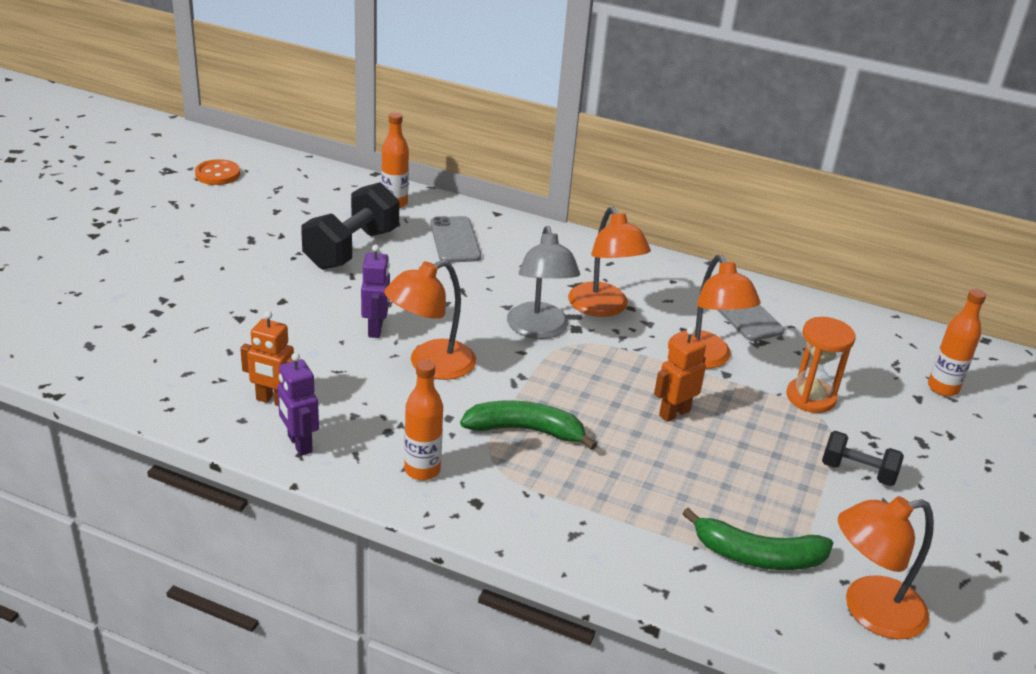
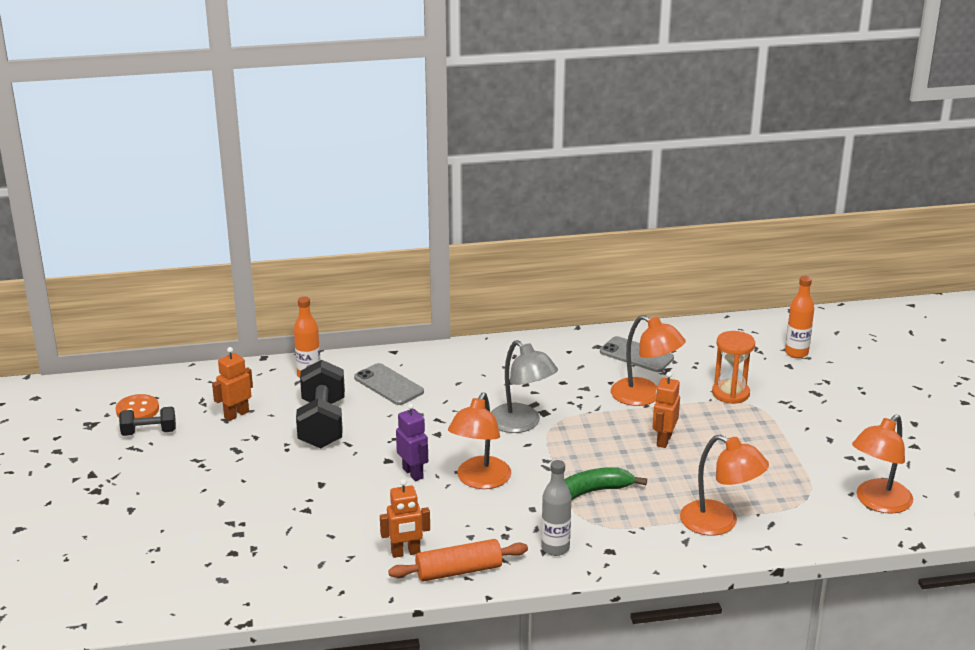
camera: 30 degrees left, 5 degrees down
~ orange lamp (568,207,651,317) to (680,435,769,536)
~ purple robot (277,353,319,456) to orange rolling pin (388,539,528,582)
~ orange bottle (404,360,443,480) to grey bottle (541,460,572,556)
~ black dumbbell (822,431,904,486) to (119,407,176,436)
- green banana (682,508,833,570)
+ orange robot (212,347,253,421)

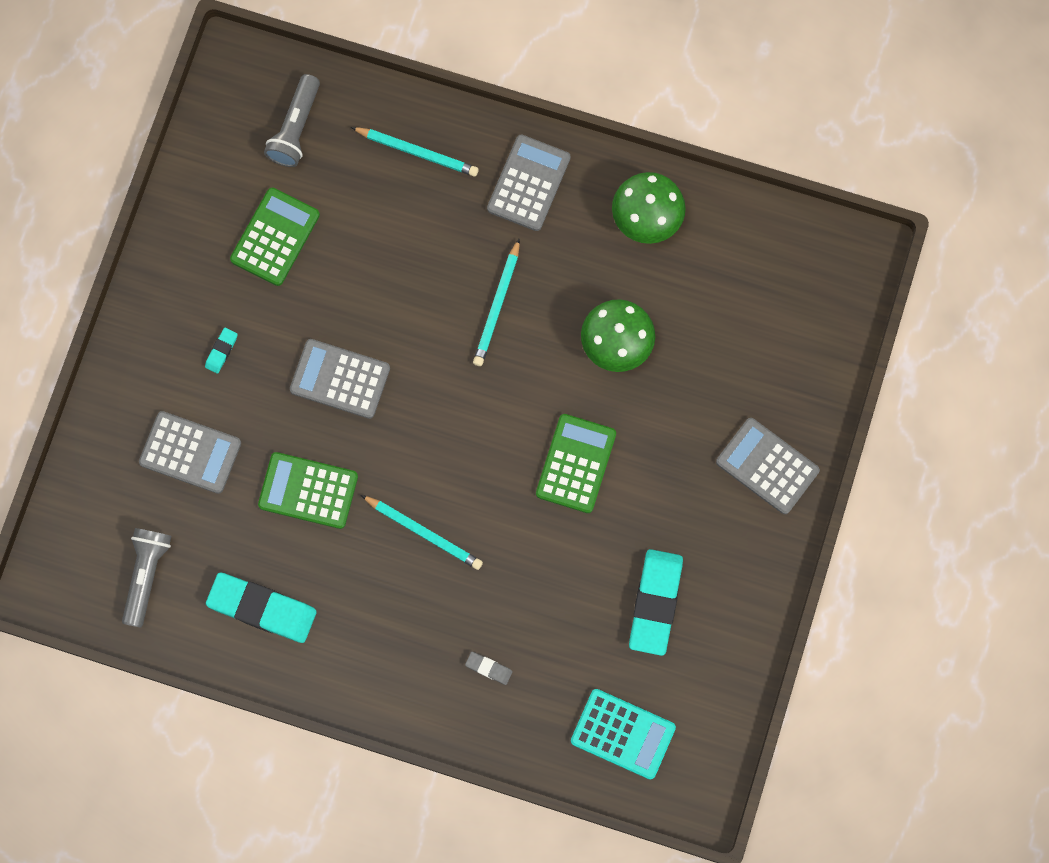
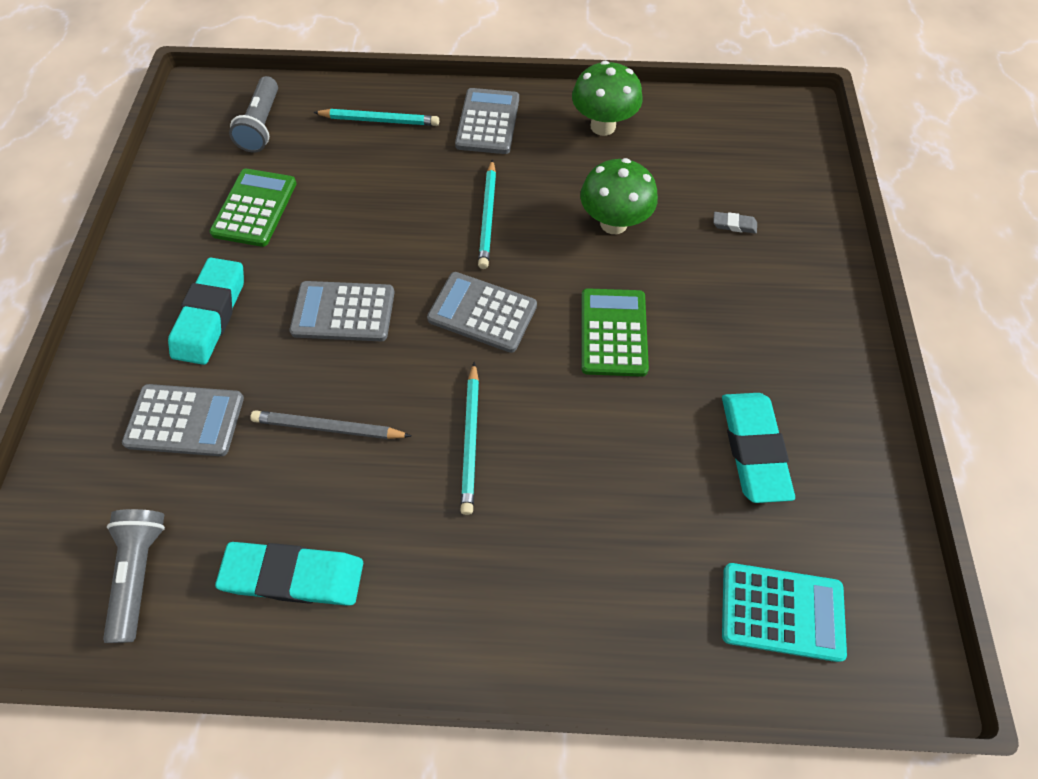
camera: 15 degrees left, 15 degrees down
~ turquoise eraser (205,328,238,374) = (168,258,244,365) x2.30
~ grey calculator (716,418,820,514) to (427,272,537,353)
~ green calculator (258,452,358,529) to grey pencil (250,410,411,439)
~ turquoise pencil (361,495,483,570) = (461,362,479,515) 75 degrees clockwise
~ grey eraser (465,652,513,685) to (713,212,757,234)

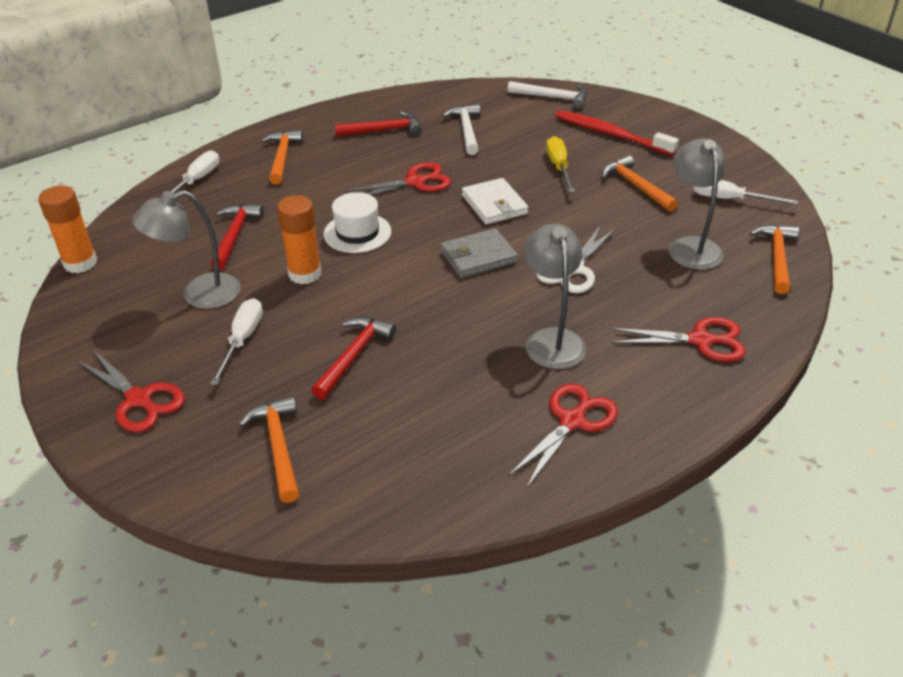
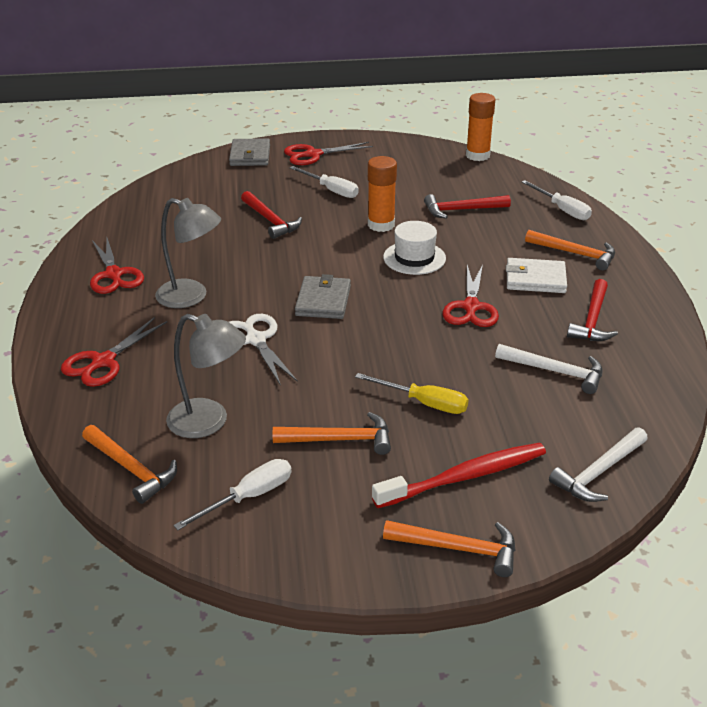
camera: 120 degrees right, 5 degrees down
~ white wallet (462,178,528,224) to (506,258,567,293)
- grey lamp (132,190,241,309)
~ red hammer (211,204,263,270) = (424,194,511,219) 135 degrees clockwise
~ orange hammer (239,396,299,503) to (383,520,515,577)
+ grey wallet (229,138,270,166)

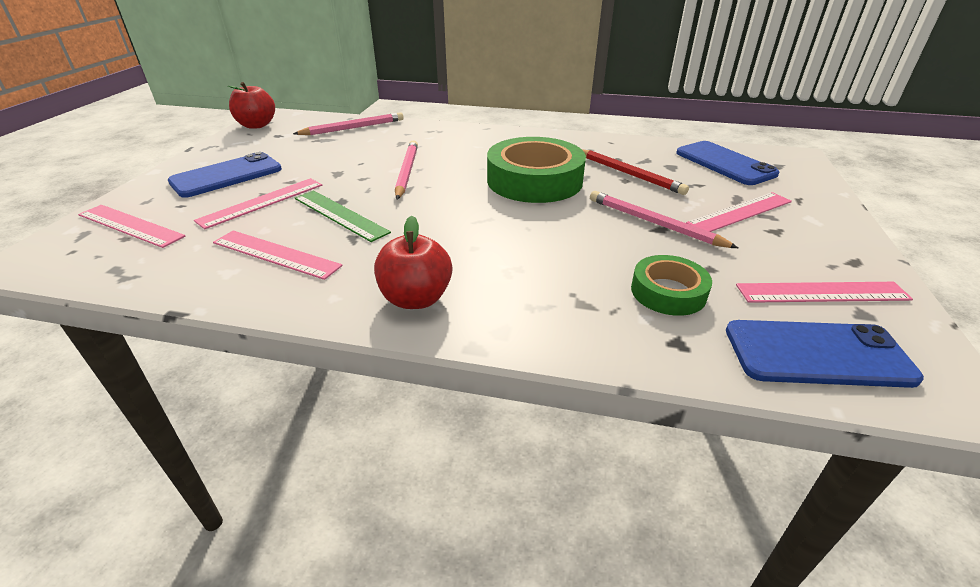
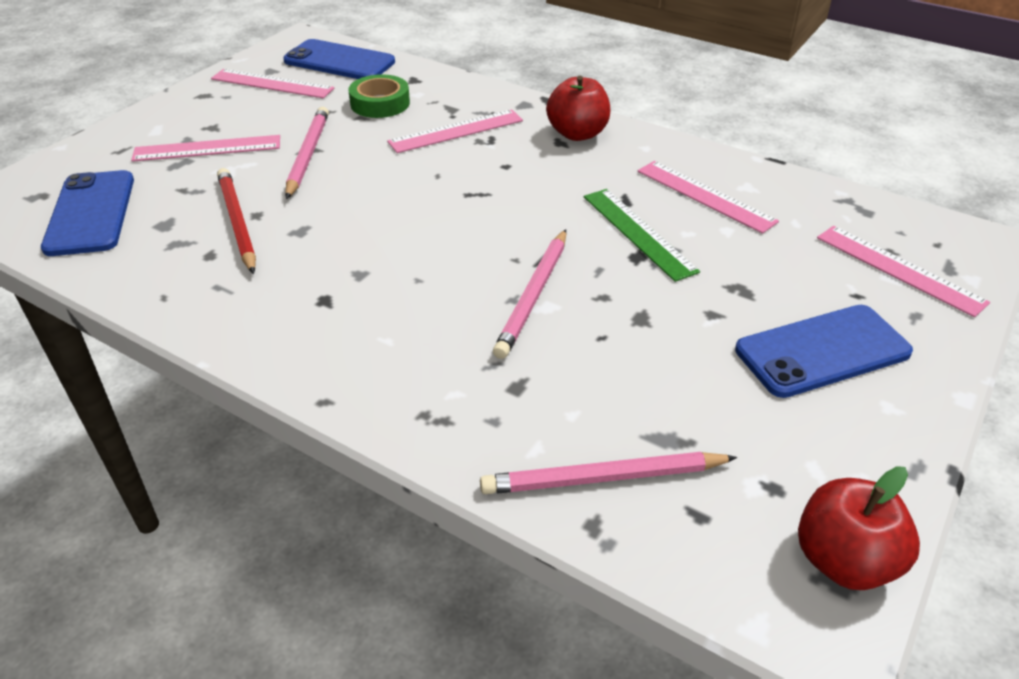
camera: 160 degrees left, 5 degrees up
- green tape (487,137,586,203)
~ pink ruler (194,178,322,229) to (387,109,523,153)
~ pink pencil (590,191,738,248) = (285,107,329,199) 150 degrees counterclockwise

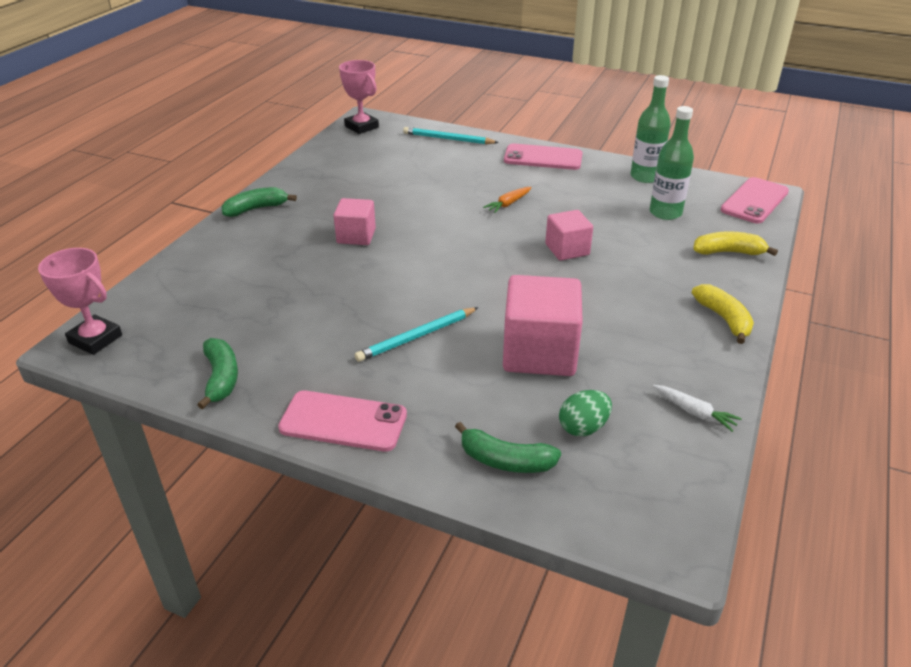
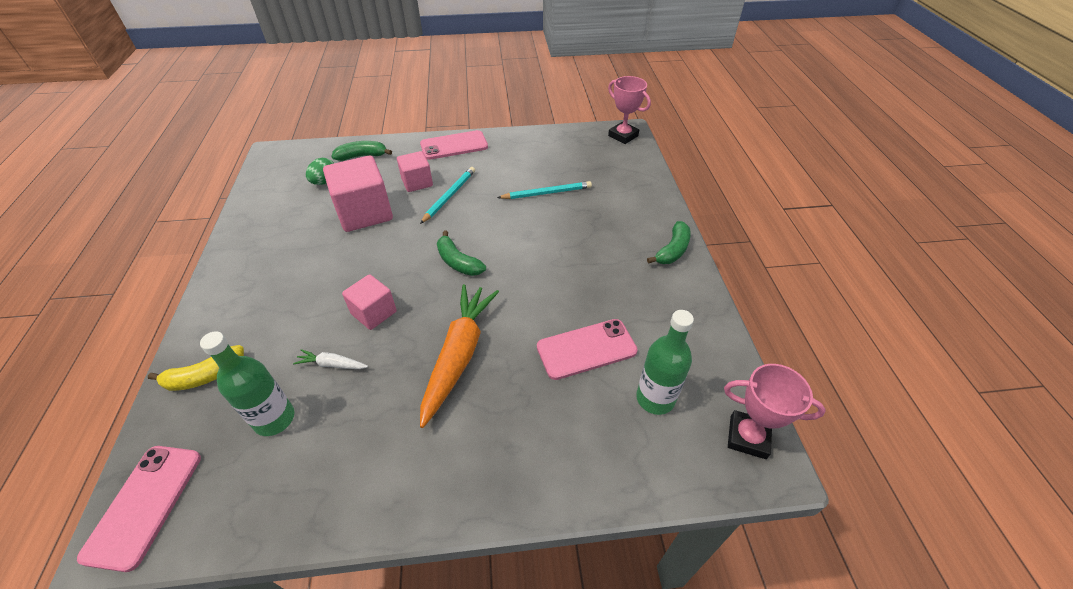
camera: 150 degrees right, 10 degrees up
~ green bottle (630,75,671,183) to (636,310,694,415)
~ turquoise pencil (403,127,499,144) to (497,181,592,199)
~ pink phone (504,144,583,170) to (537,319,638,380)
~ orange carrot (483,187,532,213) = (420,284,499,428) x2.30
~ pink cube (334,198,376,245) to (397,151,433,192)
~ pink trophy (38,248,122,355) = (608,76,651,144) 45 degrees clockwise
- yellow banana (692,284,754,344)
~ green banana (197,338,238,409) to (437,230,486,276)
~ white carrot (653,385,742,432) to (293,349,368,369)

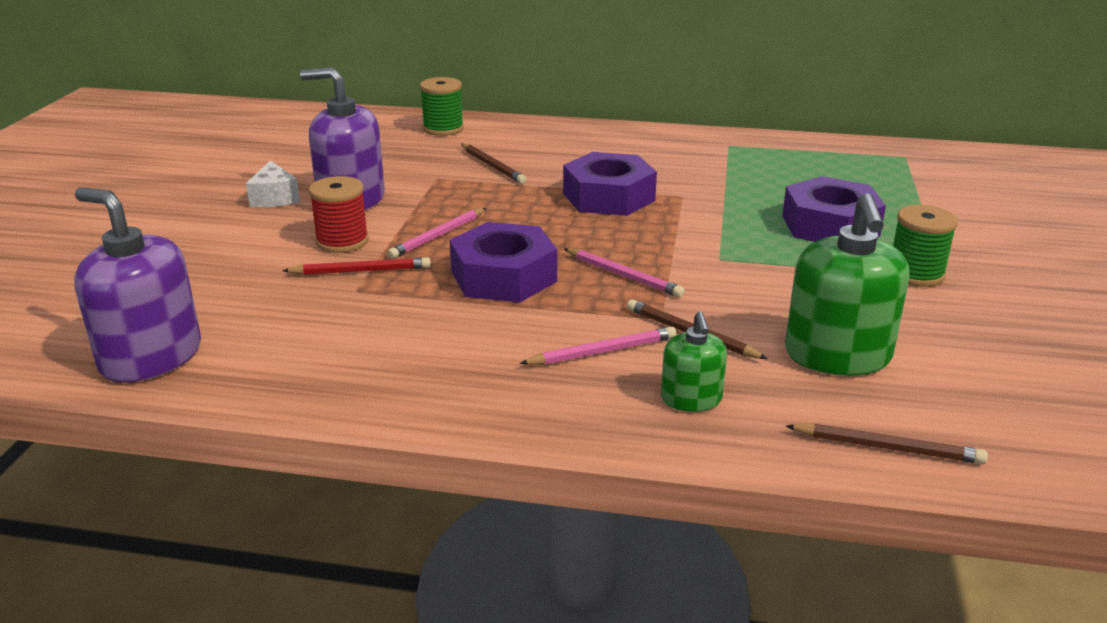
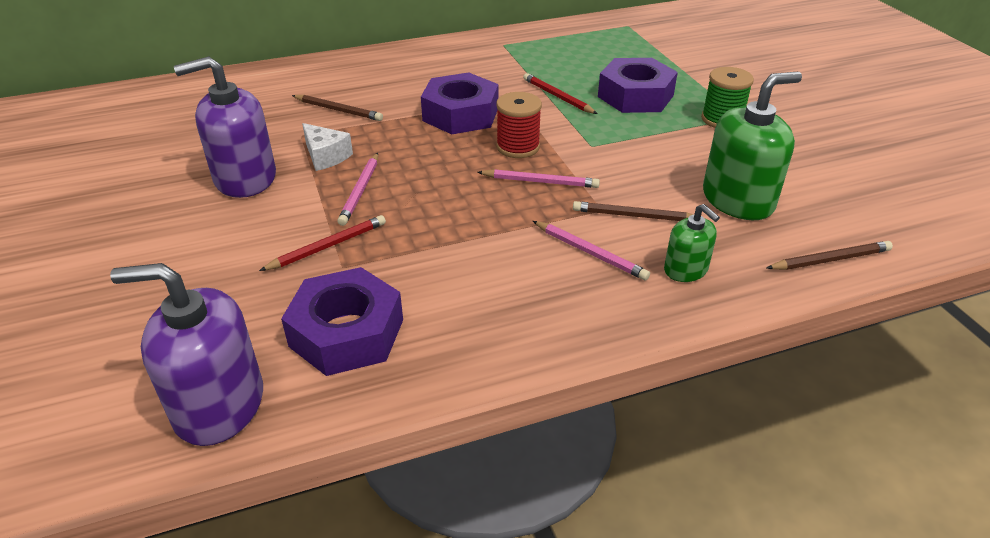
camera: 30 degrees left, 10 degrees up
- green spool (420,77,464,136)
~ white cheese (246,160,300,208) to (302,123,353,171)
~ red spool (309,176,369,253) to (496,92,542,158)
~ green soap dispenser (785,193,909,376) = (703,72,802,220) 90 degrees counterclockwise
~ purple nut (450,222,557,302) to (281,267,403,376)
~ pink pencil (519,326,677,365) = (533,221,650,281) 90 degrees clockwise
+ red pencil (523,73,598,114)

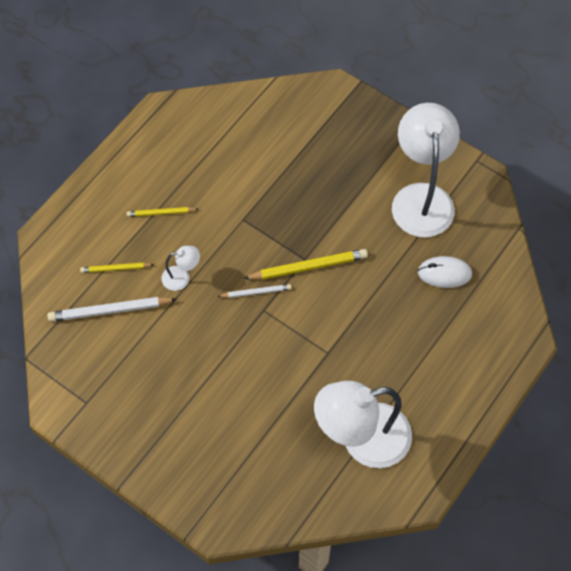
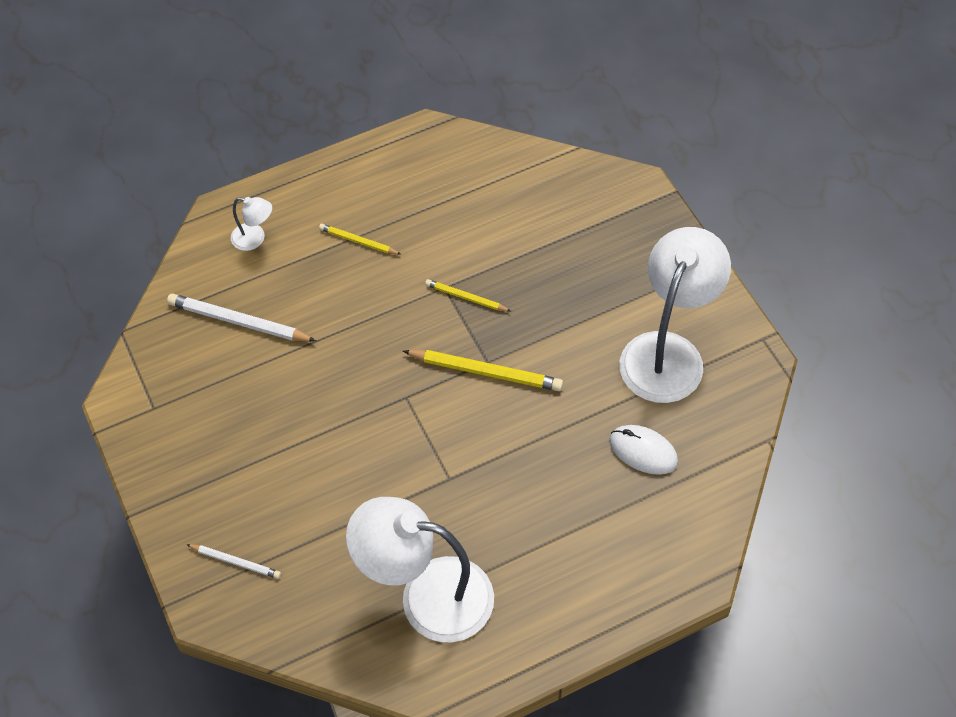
camera: 30 degrees right, 5 degrees down
~ white lamp (162,246,200,291) to (231,197,272,251)
~ yellow pencil (80,263,155,273) to (425,279,511,311)
~ white pencil (217,284,292,298) to (186,544,281,579)

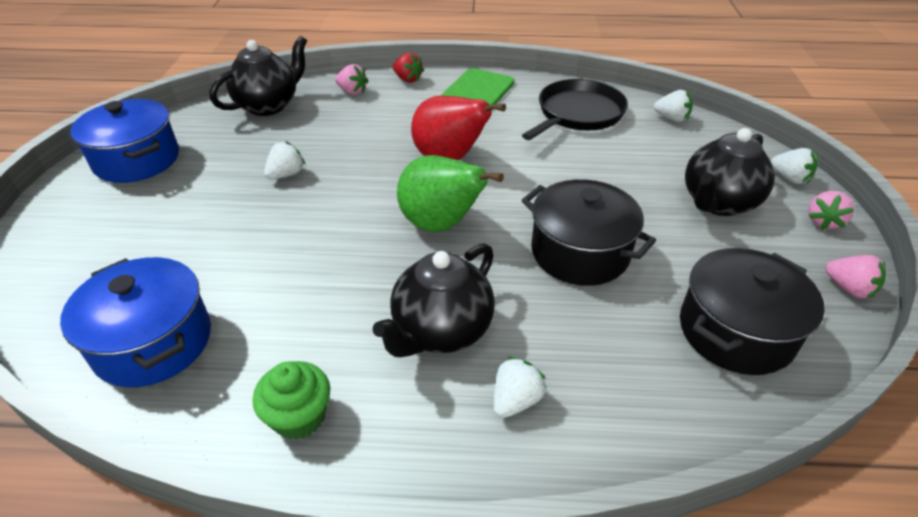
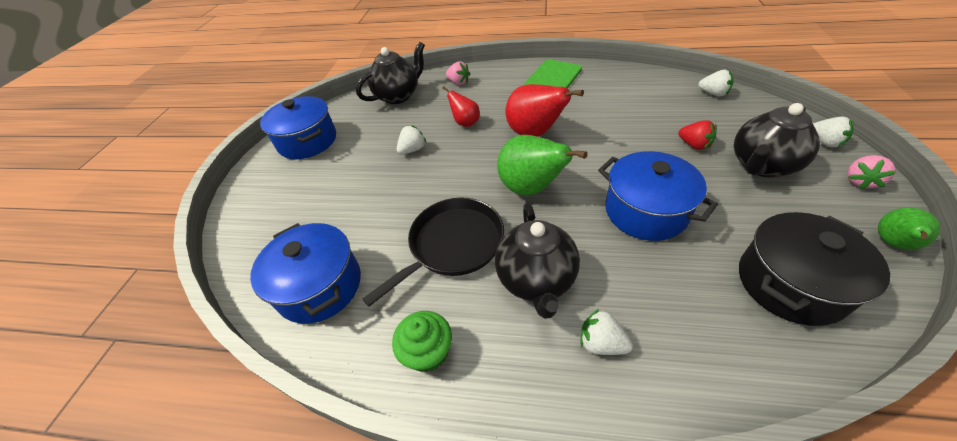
camera: 10 degrees right, 5 degrees up
~ red strawberry (393,53,424,83) to (678,120,717,150)
~ black pan (522,79,628,140) to (362,198,504,307)
~ black pot (522,179,656,286) to blue pot (598,151,718,241)
~ black teapot (373,243,495,357) = (495,203,580,319) 45 degrees counterclockwise
~ pink strawberry (826,255,886,298) to green pear (878,207,940,250)
~ white strawberry (494,357,547,418) = (580,309,633,355) 105 degrees counterclockwise
+ red pear (442,86,480,127)

